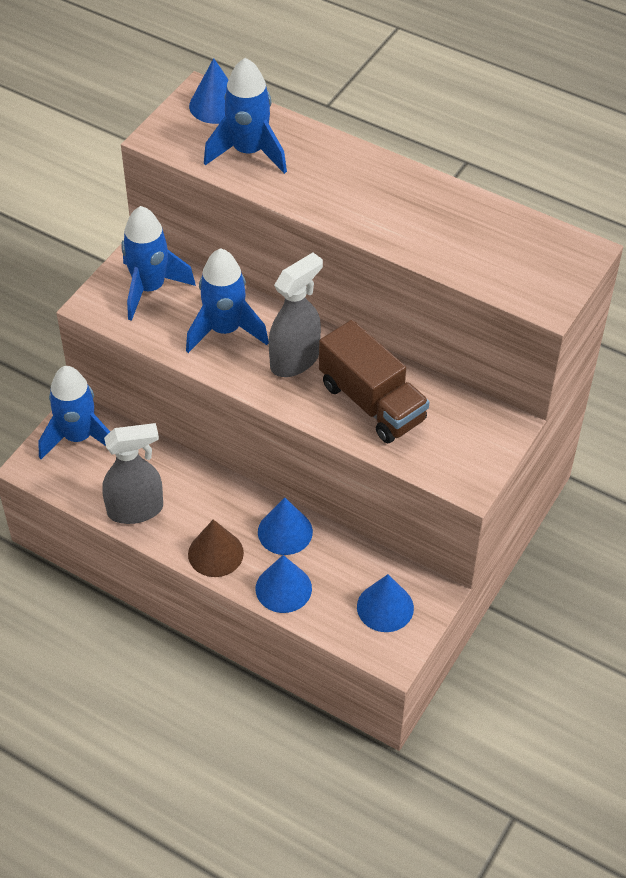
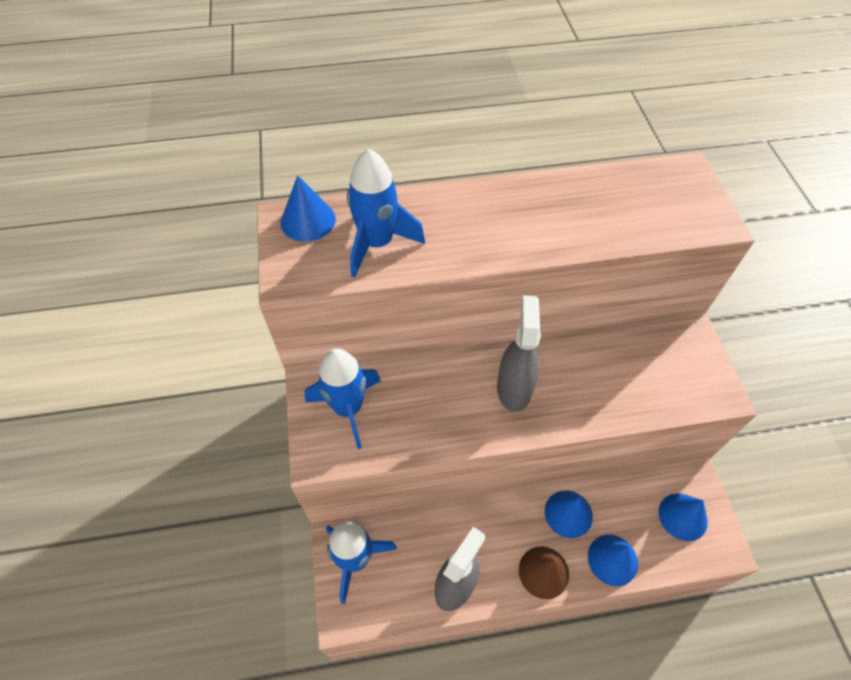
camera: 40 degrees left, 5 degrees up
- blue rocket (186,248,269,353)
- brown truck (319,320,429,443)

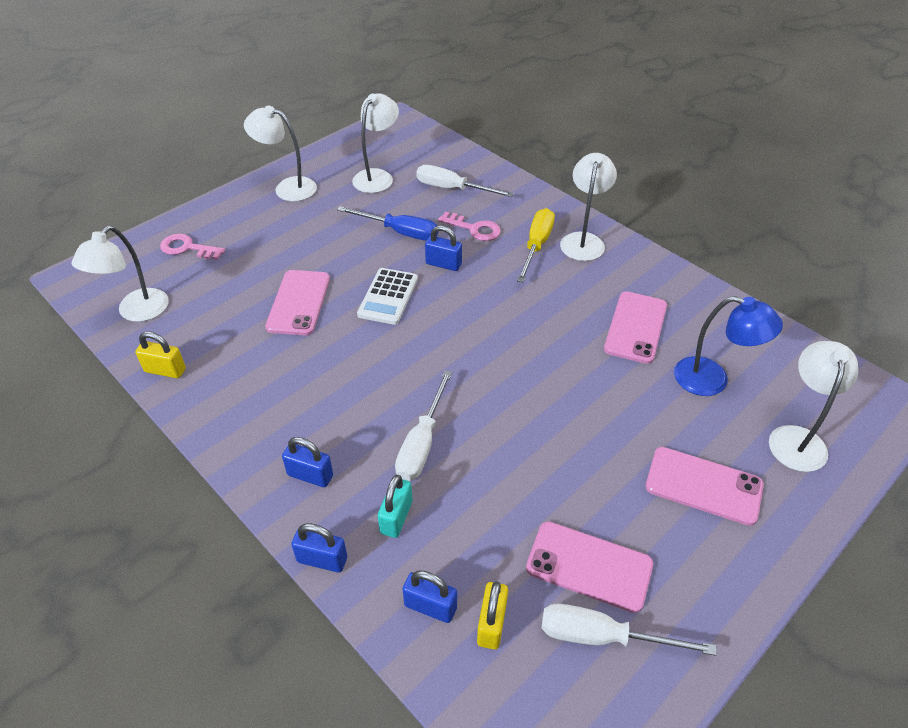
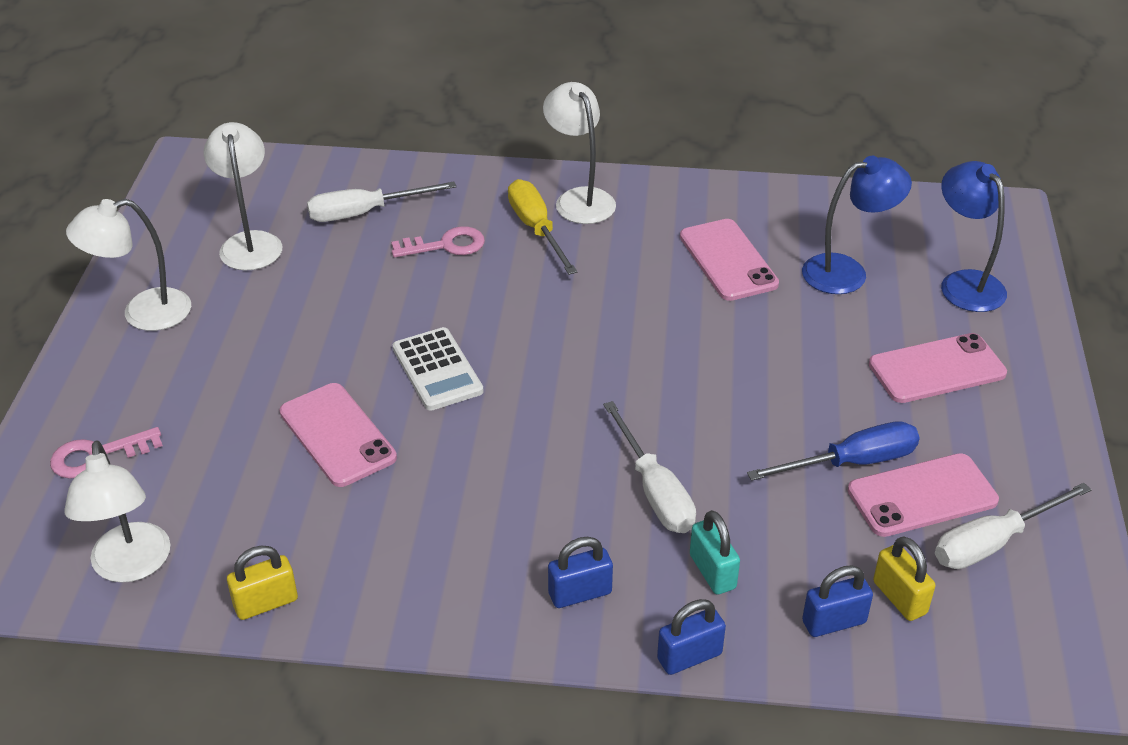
camera: 40 degrees left, 5 degrees down
~ blue screwdriver (337,206,439,241) to (747,421,920,481)
- blue padlock (425,225,462,271)
~ white lamp (769,341,858,472) to blue lamp (941,161,1007,312)

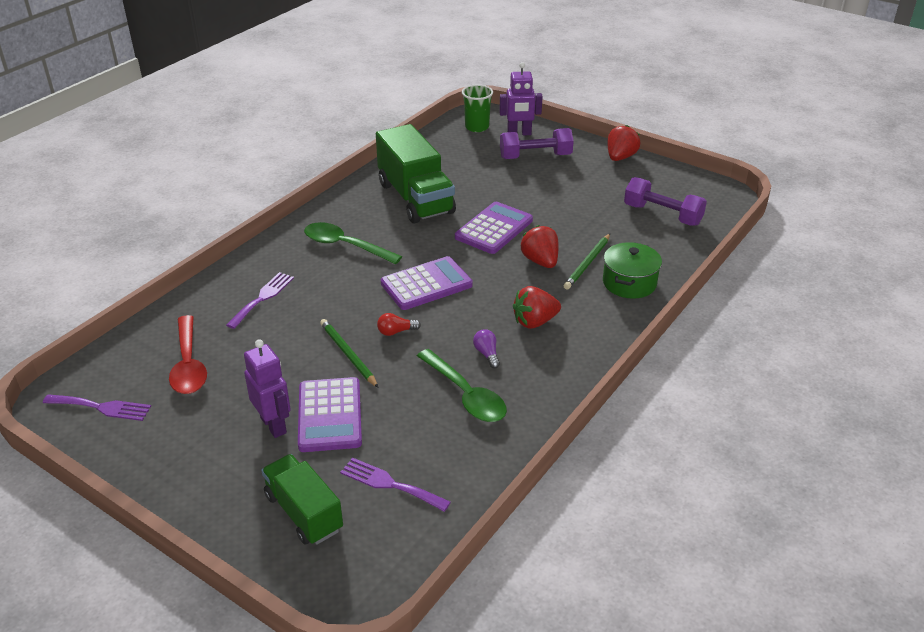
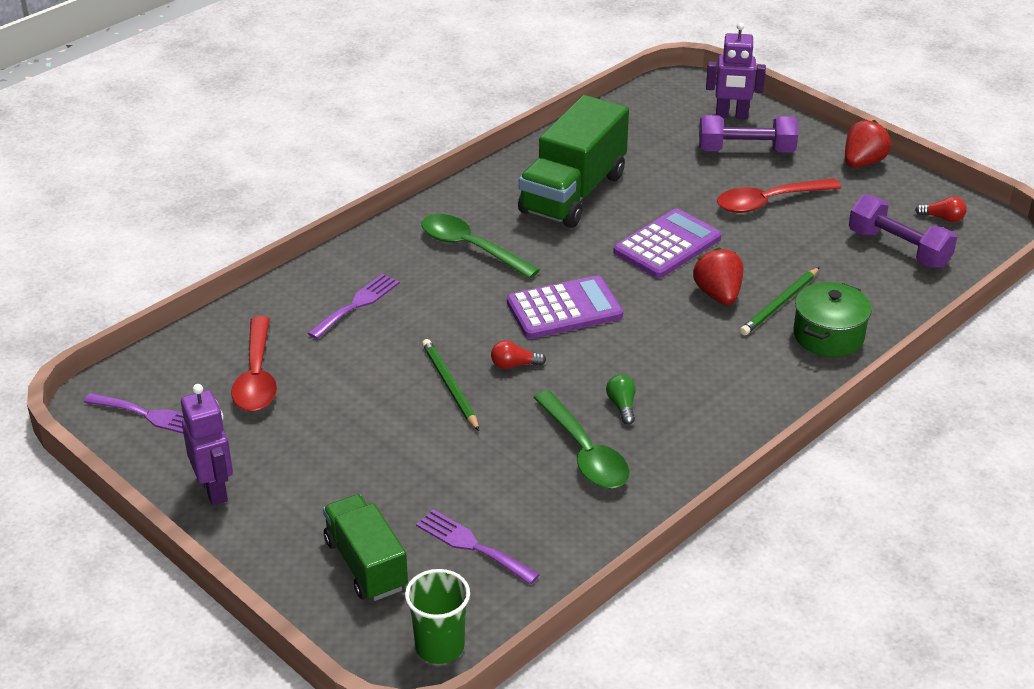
camera: 10 degrees right, 0 degrees up
~ green cup (462,85,493,132) to (405,569,470,664)
~ green truck (376,124,456,224) = (518,95,629,228) 45 degrees clockwise
- red strawberry (513,286,561,329)
~ purple light bulb (473,329,500,369) to green light bulb (606,374,636,425)
~ purple robot (244,339,291,438) to (181,384,233,505)
- purple calculator (298,377,362,452)
+ red spoon (717,178,841,213)
+ red light bulb (915,196,967,222)

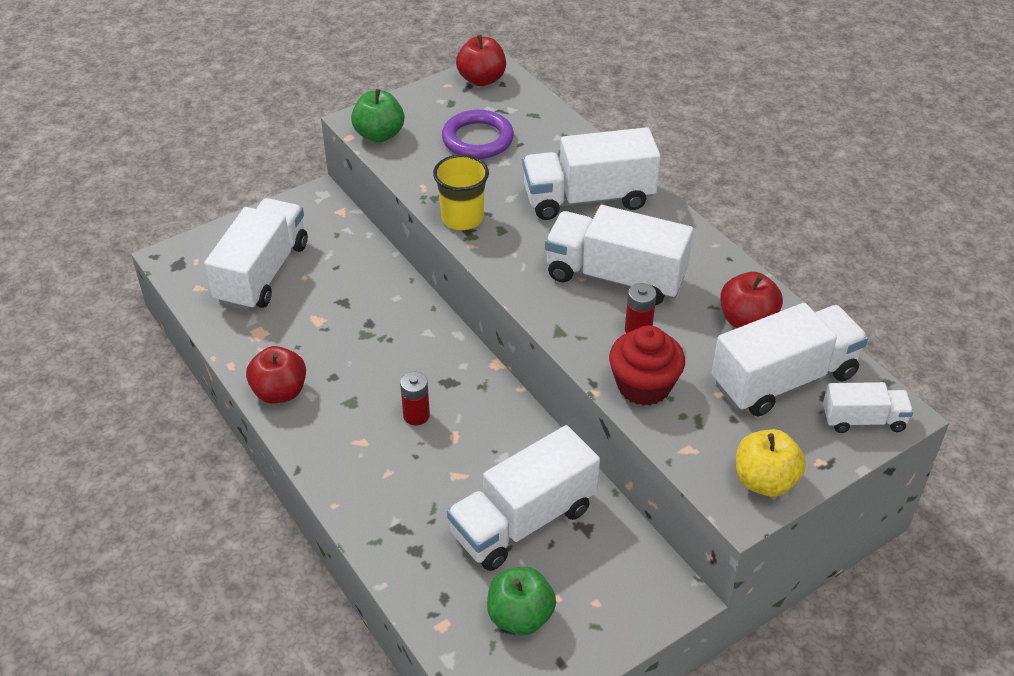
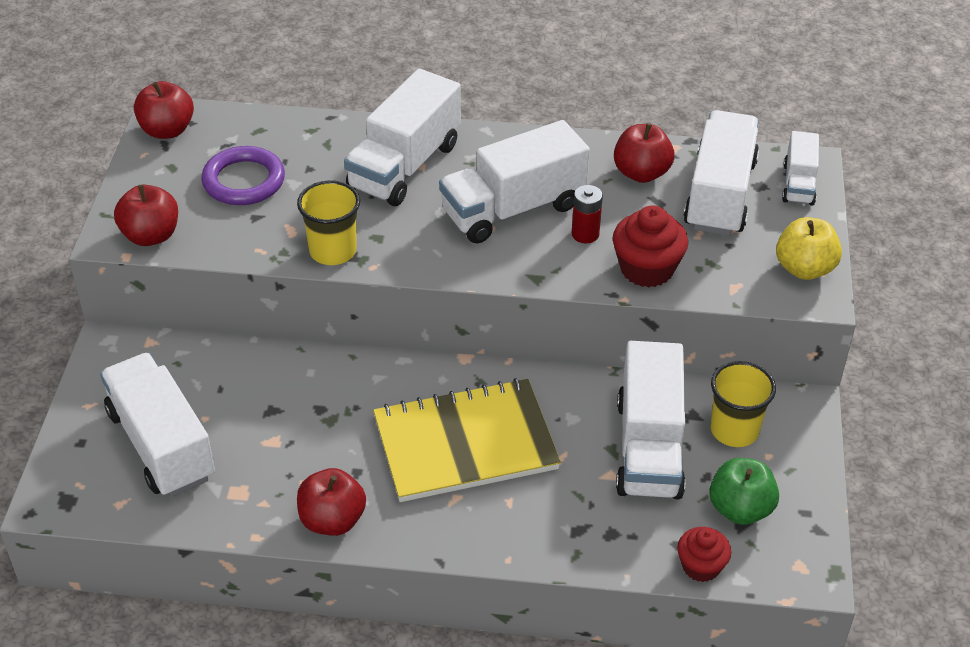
camera: 50 degrees left, 0 degrees up
~ green apple (351,89,404,143) to red apple (114,185,178,246)
~ red battery (400,372,430,425) to yellow notebook (373,378,561,502)
~ white truck (823,382,913,433) = (782,131,819,206) 150 degrees clockwise
+ yellow cup (711,361,776,447)
+ red cupcake (677,527,731,582)

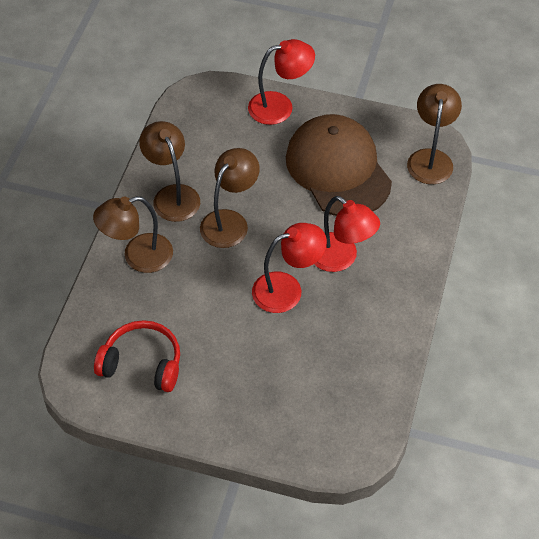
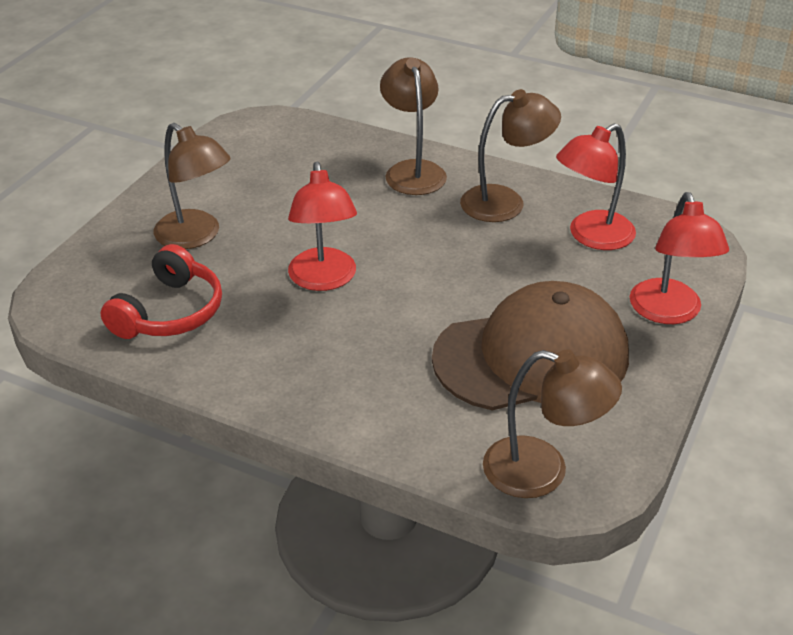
camera: 100 degrees right, 15 degrees down
~ brown lamp (200,148,260,248) to (154,123,231,249)
~ red lamp (314,196,380,272) to (556,123,636,250)
~ red headphones (94,320,180,392) to (101,244,222,339)

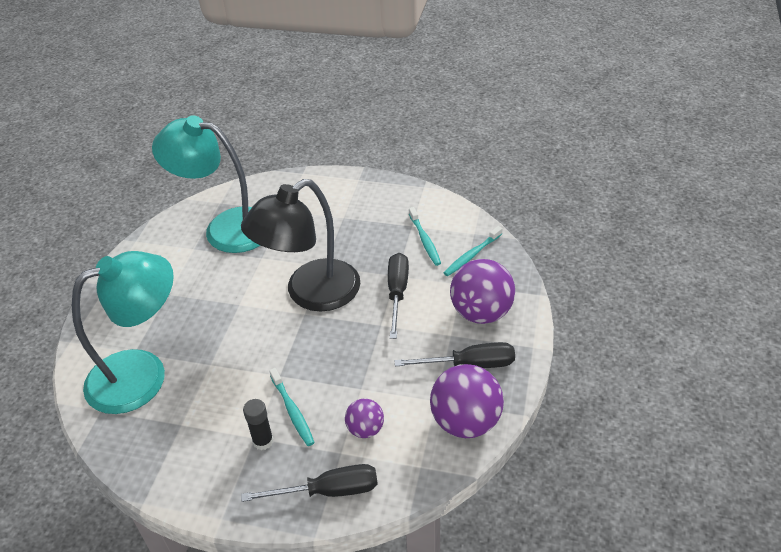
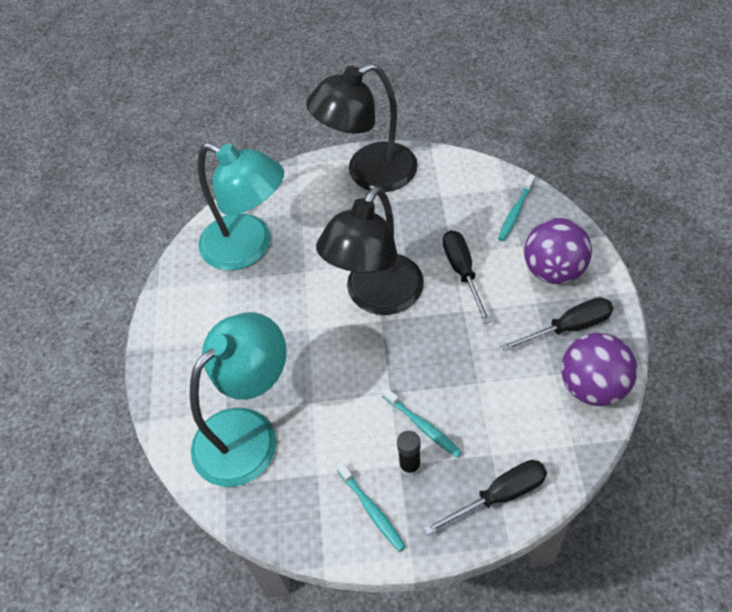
camera: 15 degrees left, 10 degrees up
~ turquoise lamp (152,115,261,253) = (197,143,284,270) 150 degrees counterclockwise
~ turquoise toothbrush (409,207,441,266) to (336,462,406,552)
- purple ball (345,399,384,438)
+ black lamp (306,63,418,192)

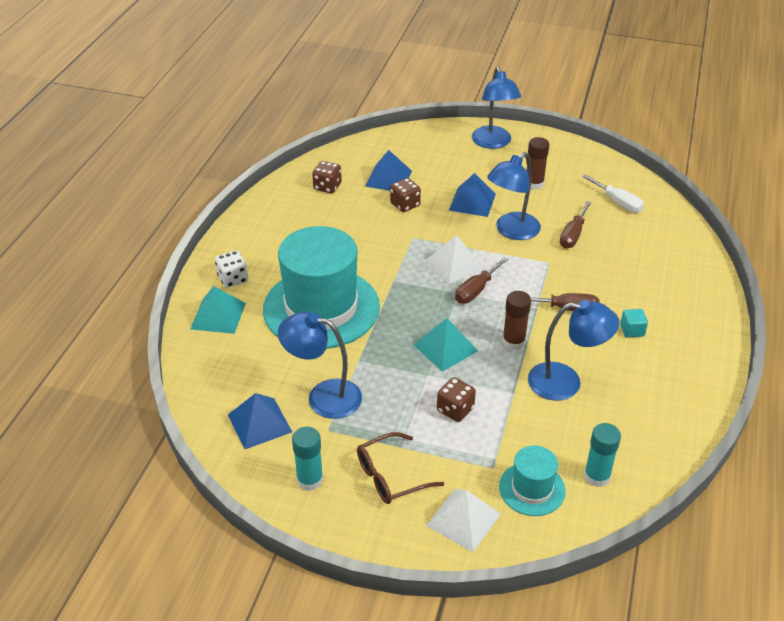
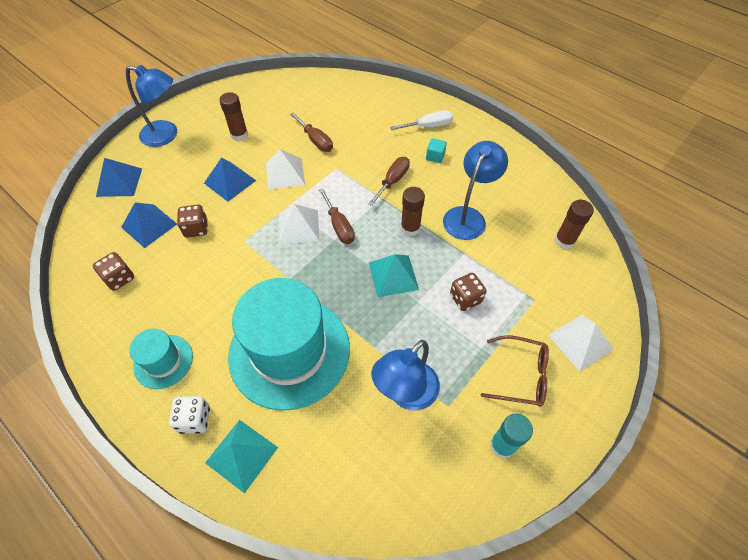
camera: 65 degrees left, 15 degrees up
~ blue lamp (487,152,541,240) to white pyramid (266,149,305,190)
~ white screwdriver (582,174,644,213) to (390,110,453,130)
~ blue pyramid (228,393,292,449) to (96,158,142,197)
~ turquoise glue stick (584,423,621,487) to brown glue stick (555,200,594,249)
~ brown glasses (357,432,444,504) = (481,335,549,407) 75 degrees counterclockwise
~ turquoise hat (499,445,566,516) to (129,329,193,389)

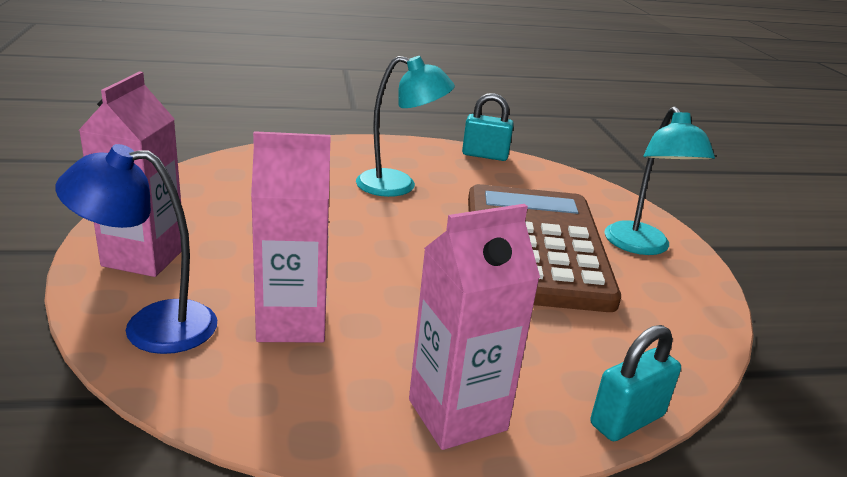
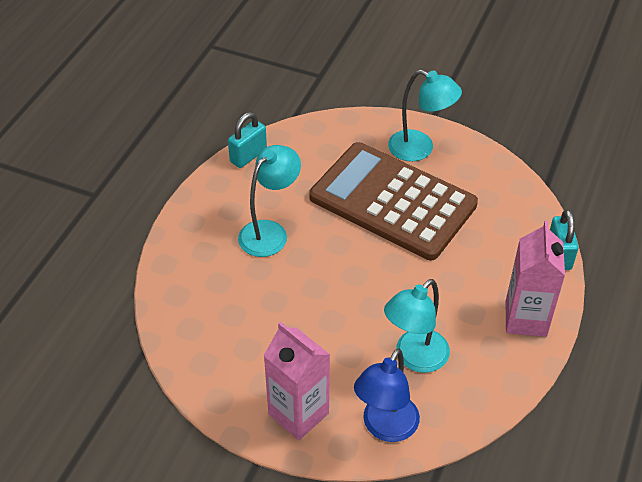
camera: 55 degrees left, 20 degrees up
~ pink carton (251,131,331,343) to turquoise lamp (384,279,450,373)

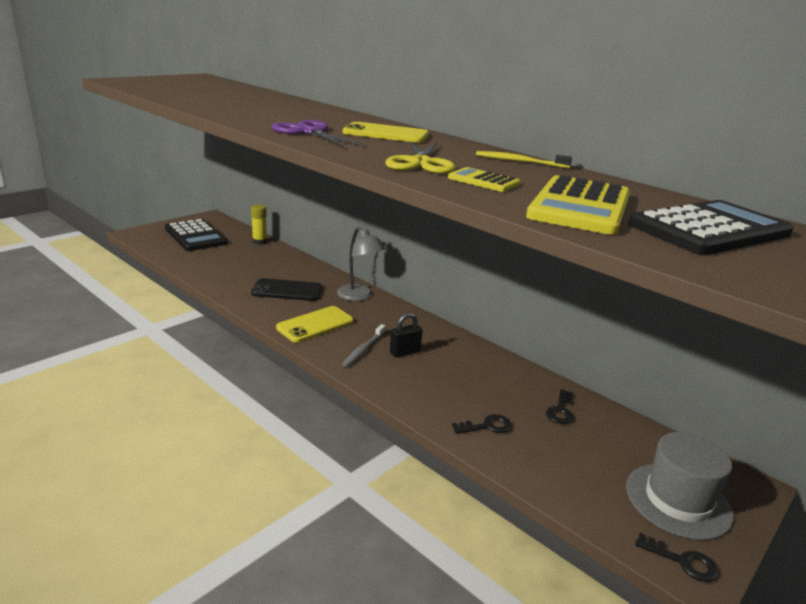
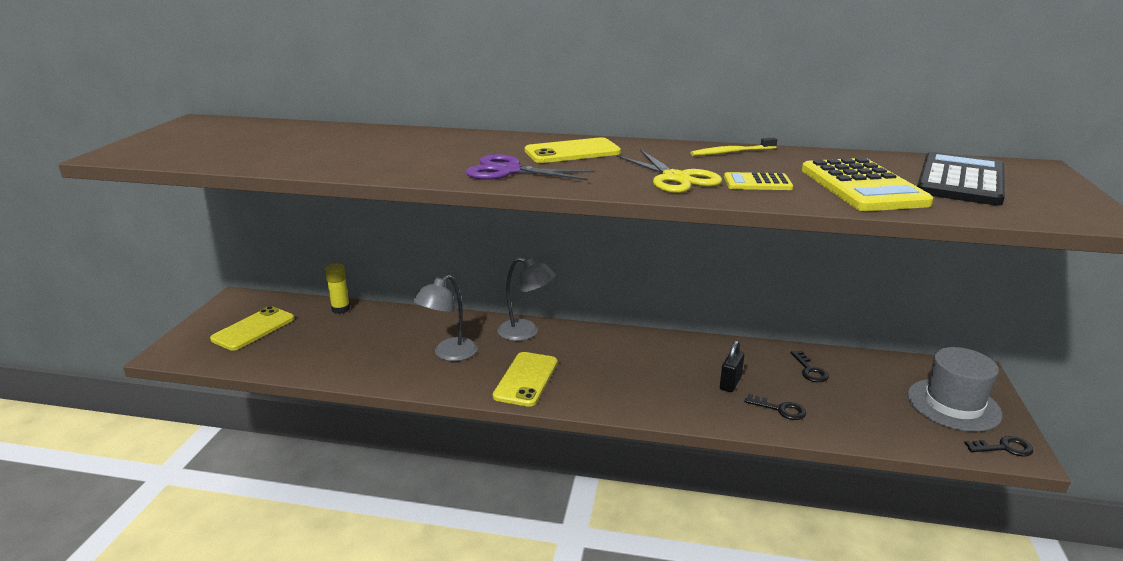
camera: 30 degrees left, 0 degrees up
~ black calculator (165,219,228,251) to yellow phone (210,306,294,351)
~ black phone (251,278,322,301) to grey lamp (413,275,478,361)
~ black padlock (390,313,423,357) to (720,340,744,392)
- grey toothbrush (342,324,386,367)
~ black key (452,414,512,434) = (745,394,806,420) 75 degrees clockwise

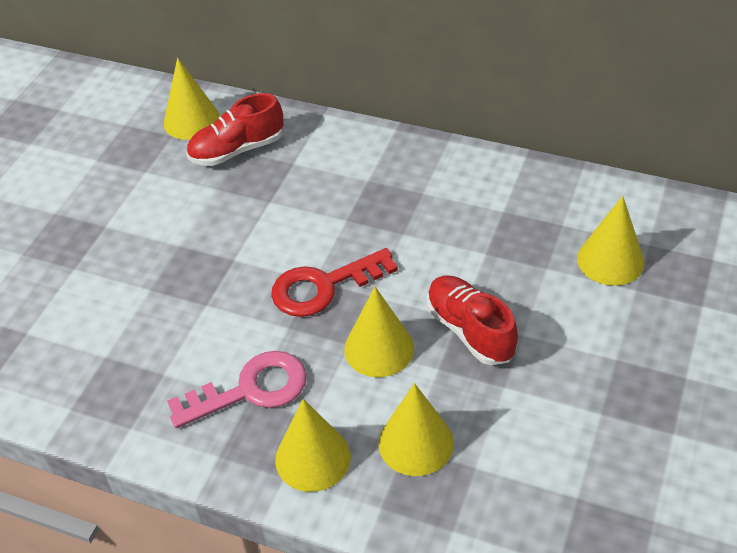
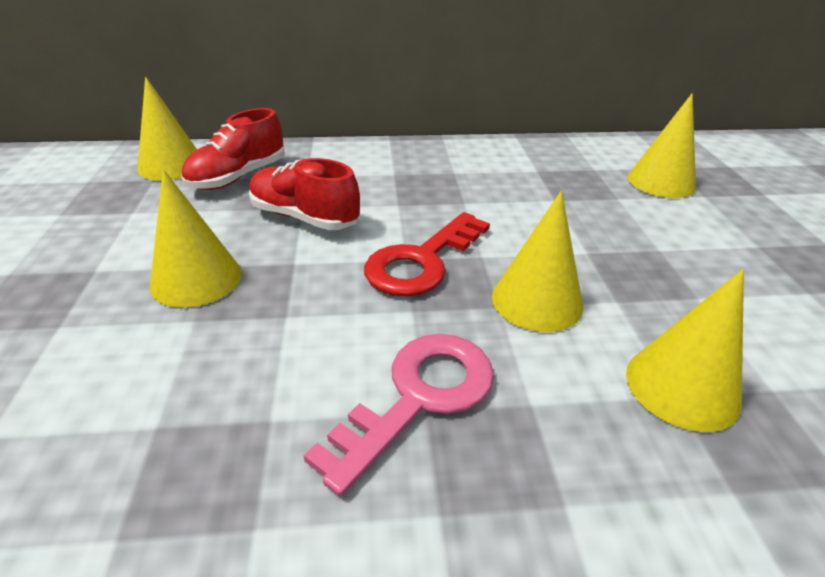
camera: 30 degrees left, 10 degrees down
~ red shoe (427,276,518,365) to (249,158,360,230)
~ yellow cone (275,399,351,492) to (150,169,242,308)

